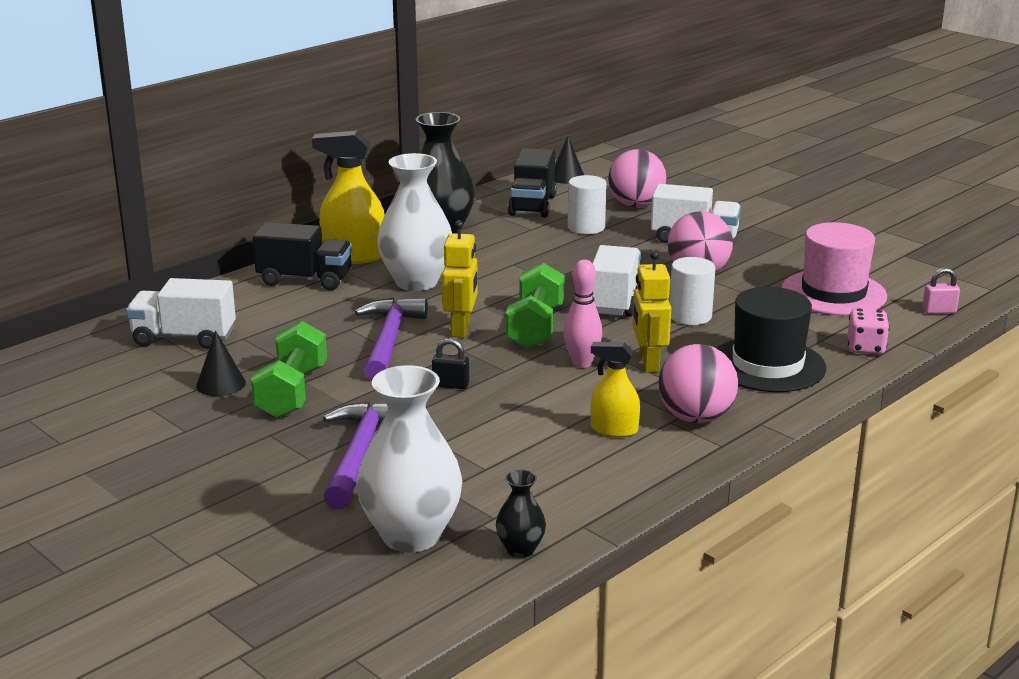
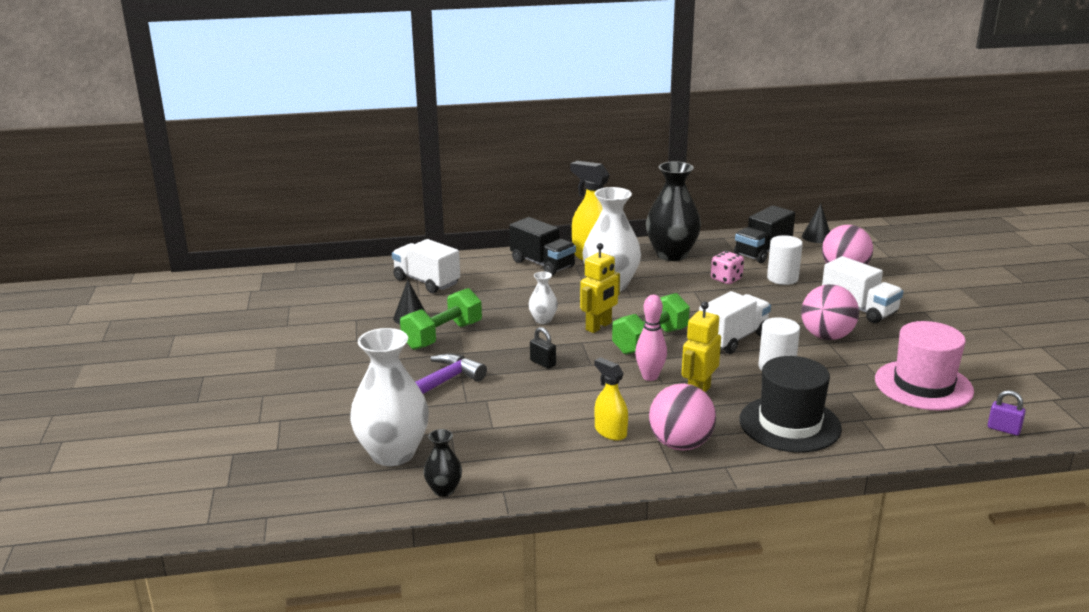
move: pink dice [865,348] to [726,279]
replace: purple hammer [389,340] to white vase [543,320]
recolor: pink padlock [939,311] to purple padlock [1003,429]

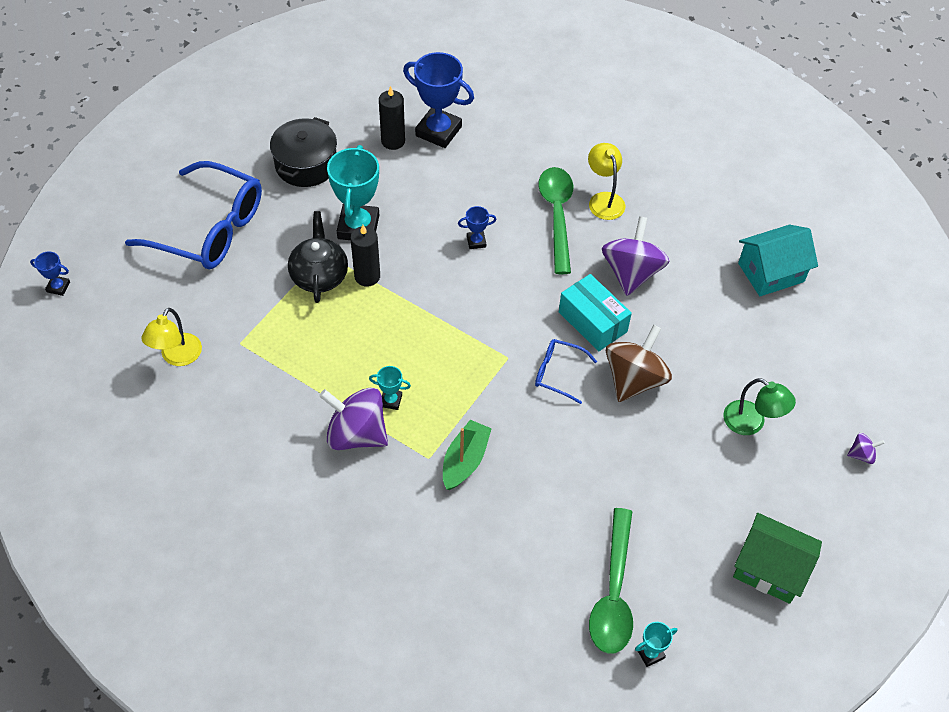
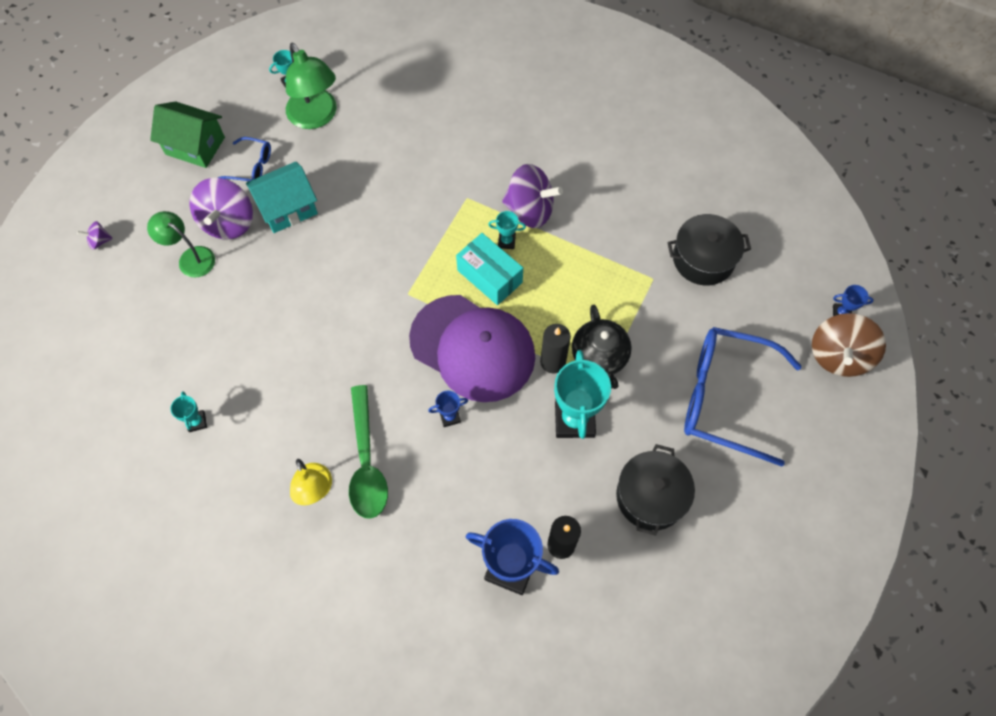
delete: green boat [465,460]
insert: turquoise trophy [197,422]; purple cap [472,348]
move: blue glasses [558,373] to [252,166]; turquoise box [592,322] to [489,276]; purple spinning top [631,273] to [228,222]; brown spinning top [634,379] to [838,355]; turquoise house [771,272] to [287,208]
replace: yellow lamp [177,357] to black pot [703,259]; green spoon [613,593] to green lamp [316,117]

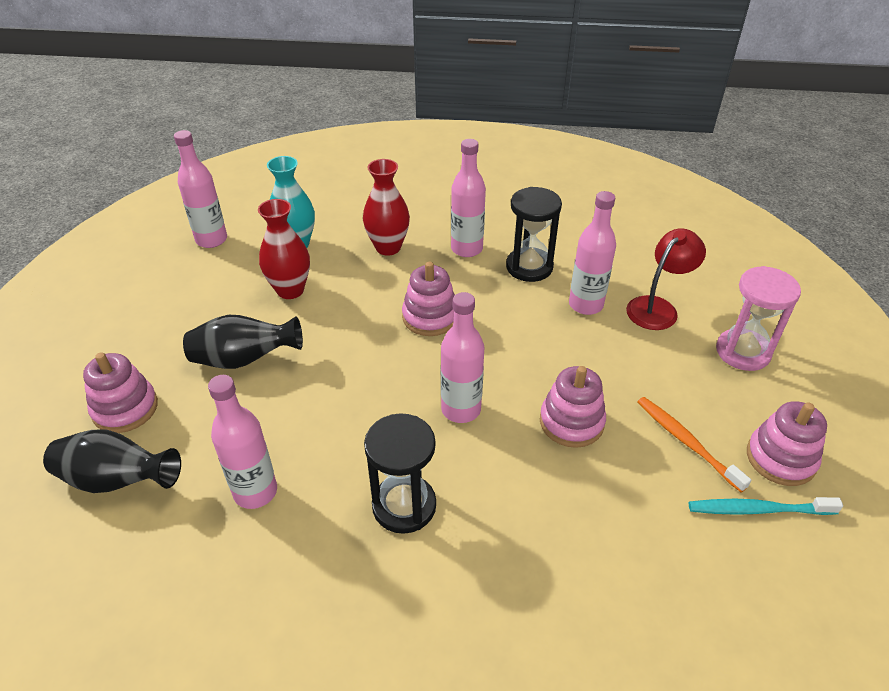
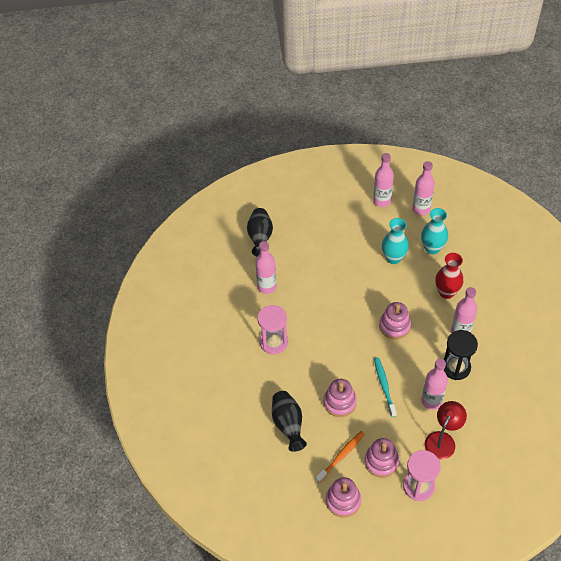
move: pink stacking toy [125,408] to [381,462]; black vase [244,359] to [288,425]; pink bottle [461,409] to [381,201]; turquoise toothbrush [757,509] to [384,386]
recolor: red vase [290,290] to turquoise vase [393,258]; black hourglass [404,506] to pink hourglass [273,342]
rotate: red lamp [657,307] = [442,440] 90 degrees counterclockwise

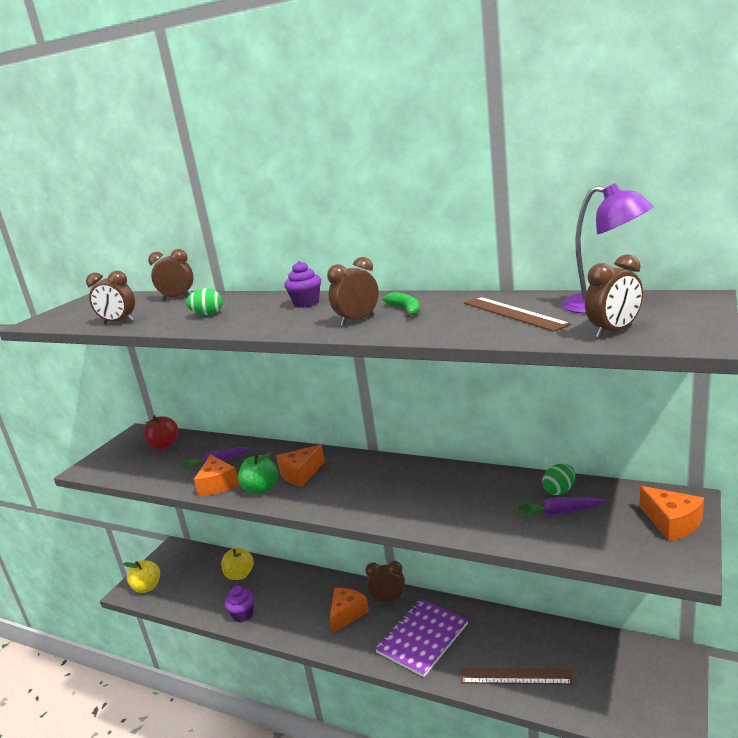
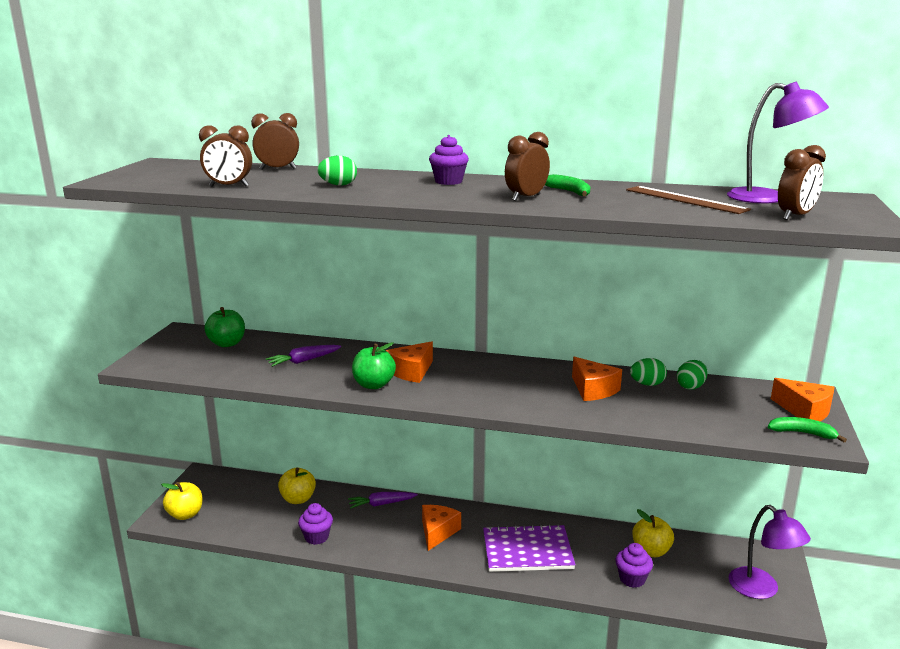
delete: brown clock [388,599]
insert: green egg [647,384]; yellow apple [651,551]; purple lamp [761,590]; green banana [802,433]
move: orange cheese [217,484] to [593,390]; purple carrot [559,513] to [381,504]
replace: brown ruler [515,676] to purple cupcake [632,579]
recolor: red apple [164,445] to green apple [227,343]
rotate: purple notebook [422,638] = [527,551] 60 degrees clockwise

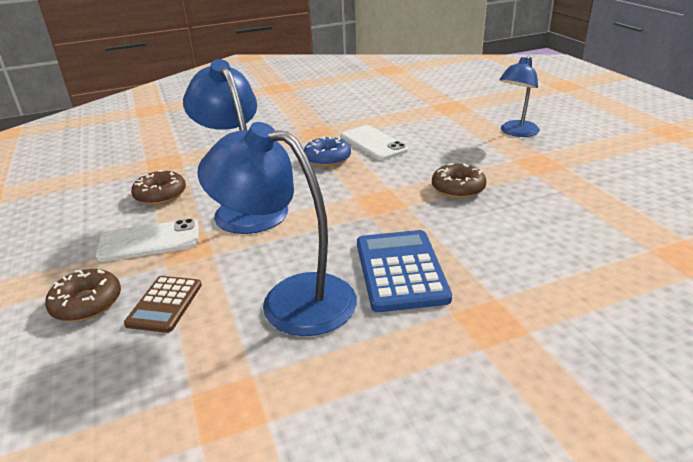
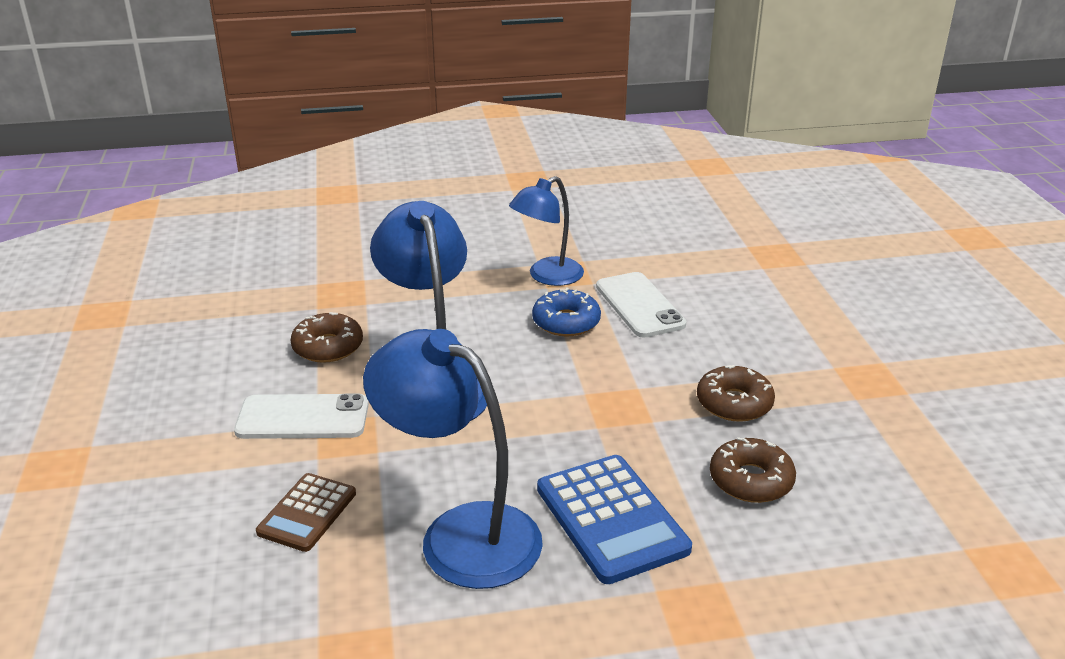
move: brown donut [87,303] to [751,480]; blue lamp [516,132] to [547,276]
rotate: blue calculator [401,271] = [611,519] 150 degrees clockwise

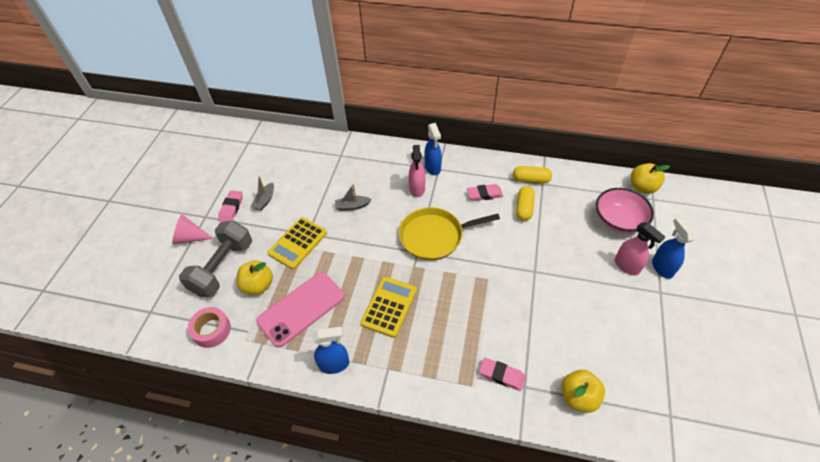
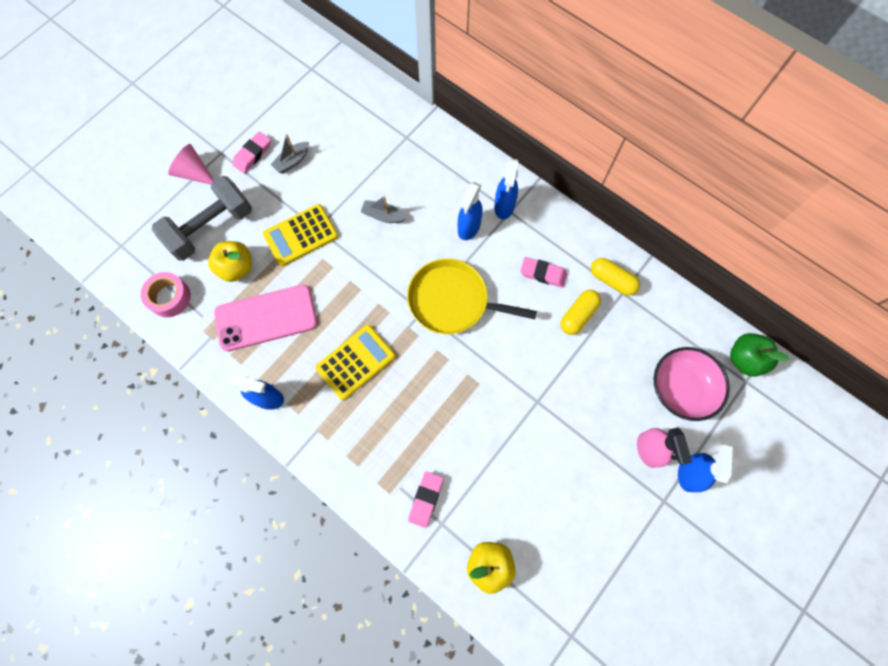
recolor: pink spray bottle [417,189] to blue spray bottle [468,228]; yellow apple [642,187] to green apple [744,359]
rotate: pink eraser [501,375] = [426,499] 60 degrees clockwise

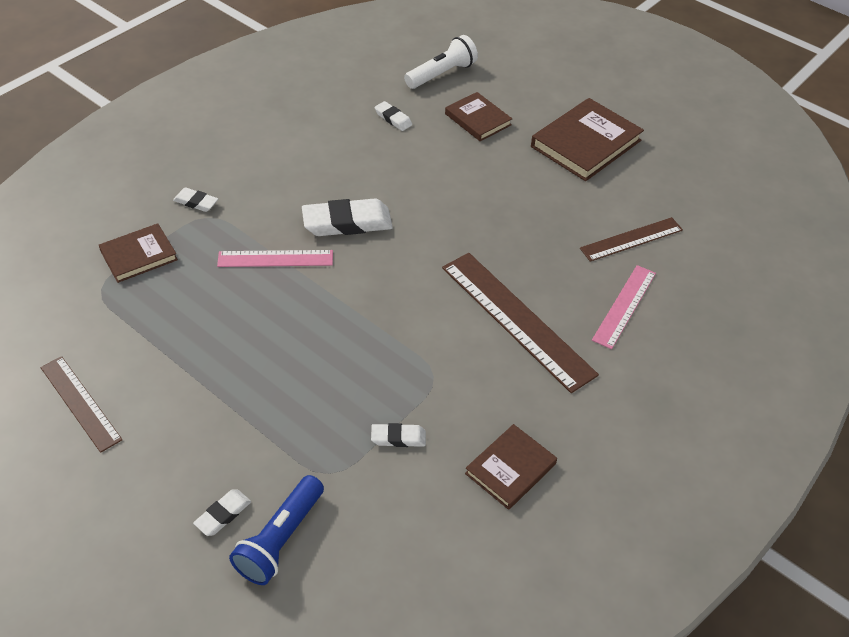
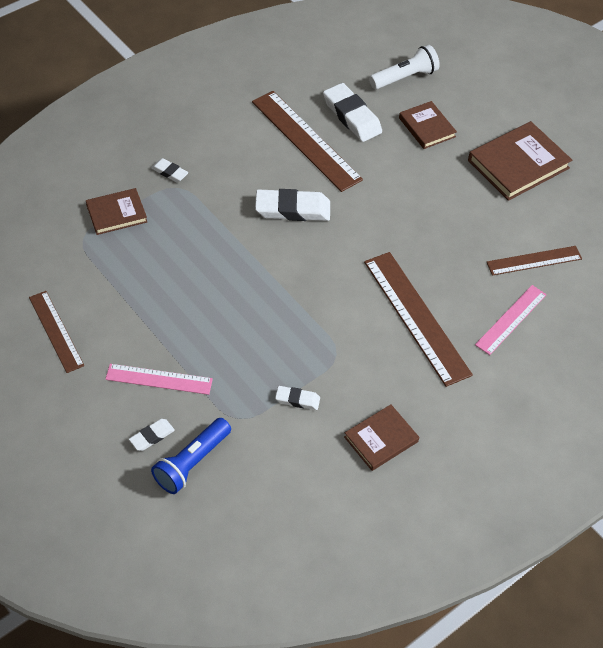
insert: brown ruler [305,140]
move: pink ruler [275,259] to [159,379]
resize: white eraser [393,119] = [351,116] x1.93

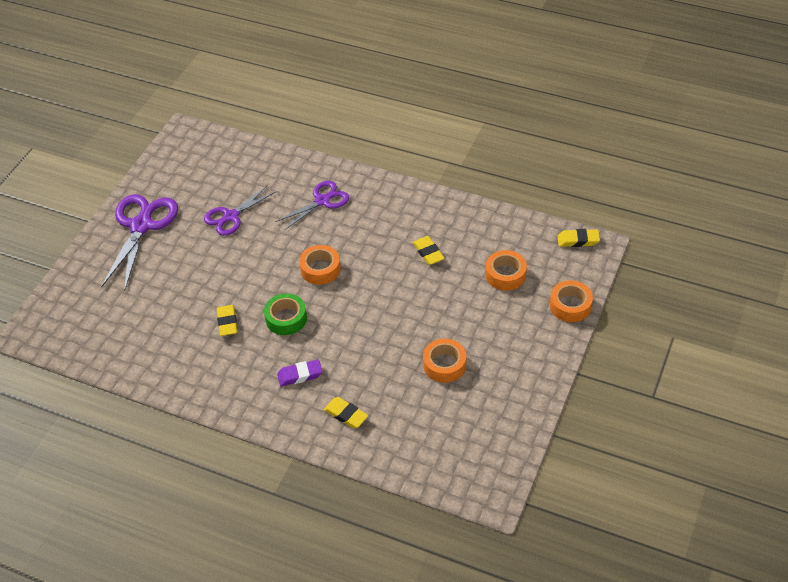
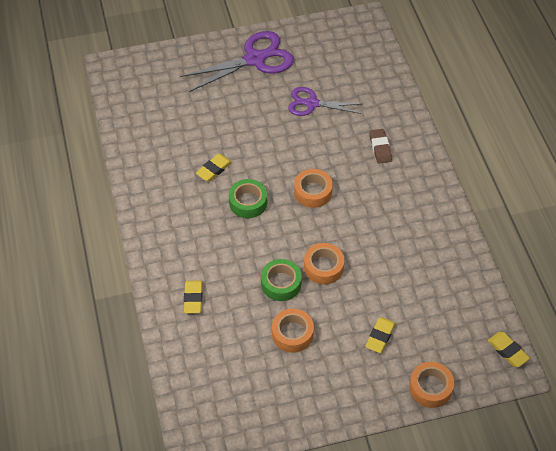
delete: purple eraser [300,375]
insert: green tape [281,283]
move: yellow eraser [428,253] to [380,336]; orange tape [505,275] to [323,267]
replace: purple scissors [322,201] to brown eraser [380,148]

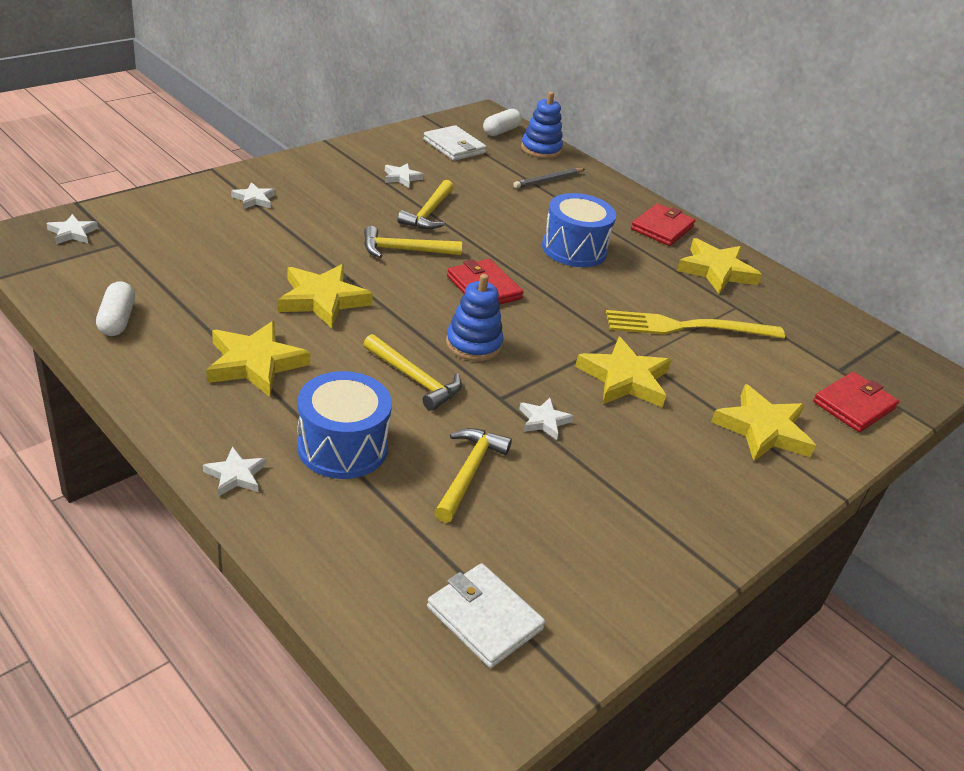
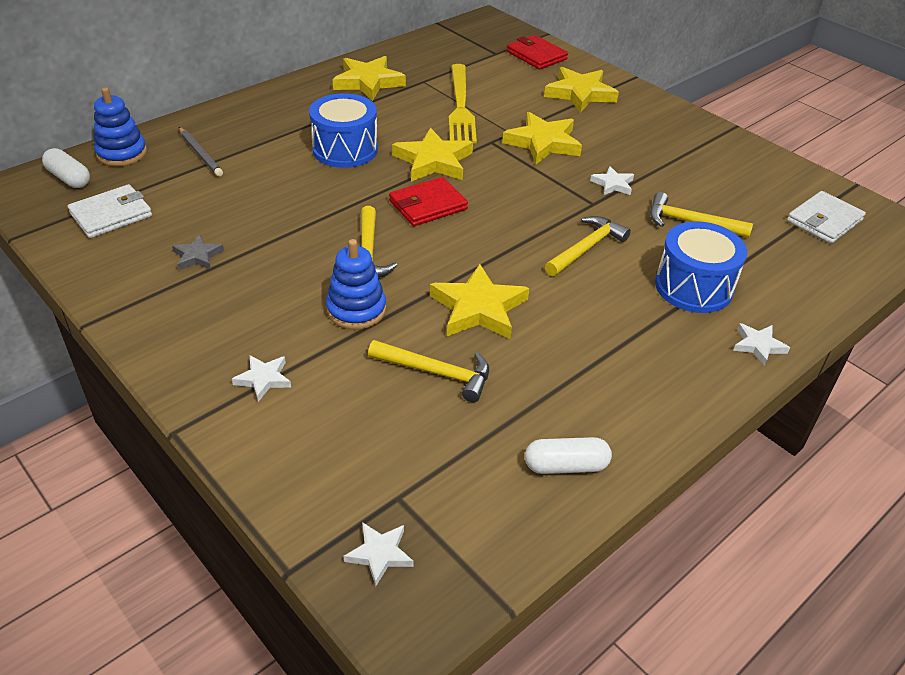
delete: red wallet [662,228]
move: yellow star [255,363] to [433,161]; yellow hammer [428,213] to [437,373]; blue stacking toy [473,344] to [356,310]
recolor: white star [401,178] to grey star [197,256]

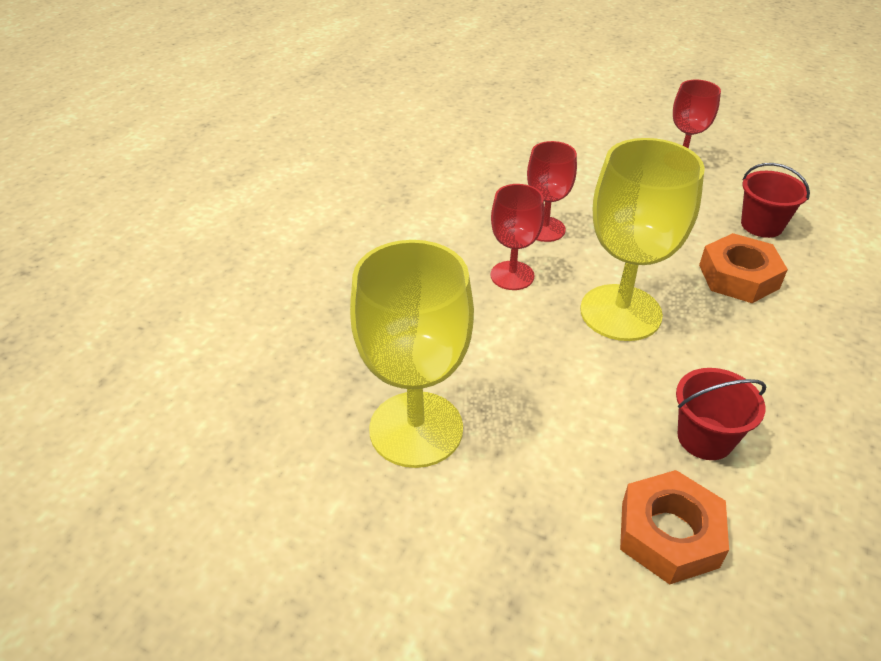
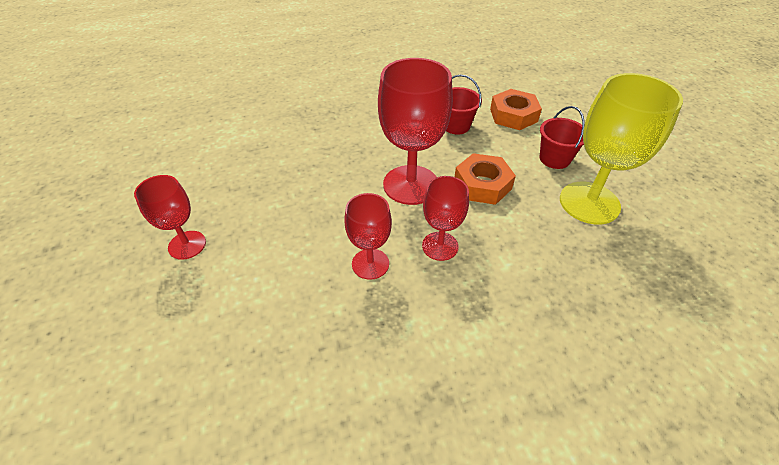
move: orange nut [738,276] to [482,185]; red bucket [761,225] to [554,159]
recolor: yellow goblet [620,312] to red goblet [411,185]

